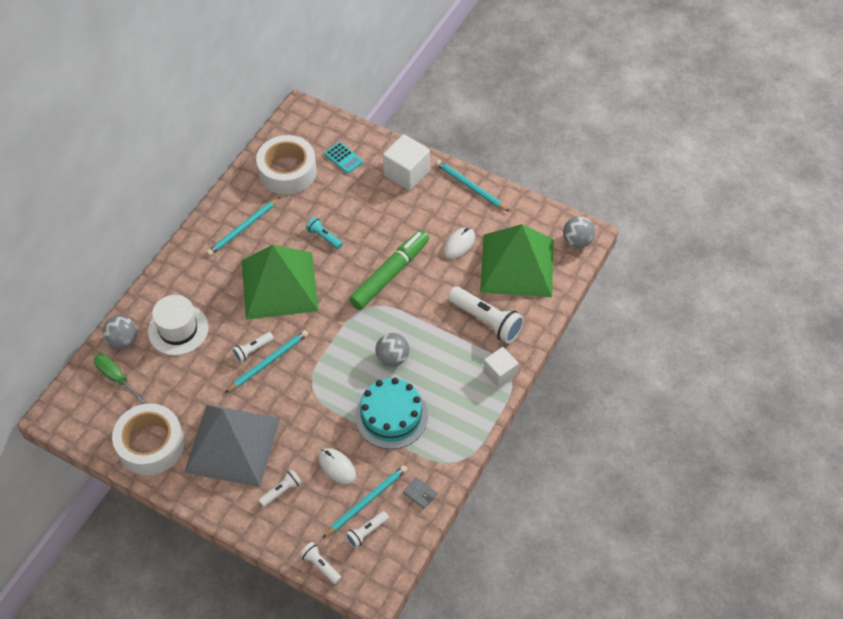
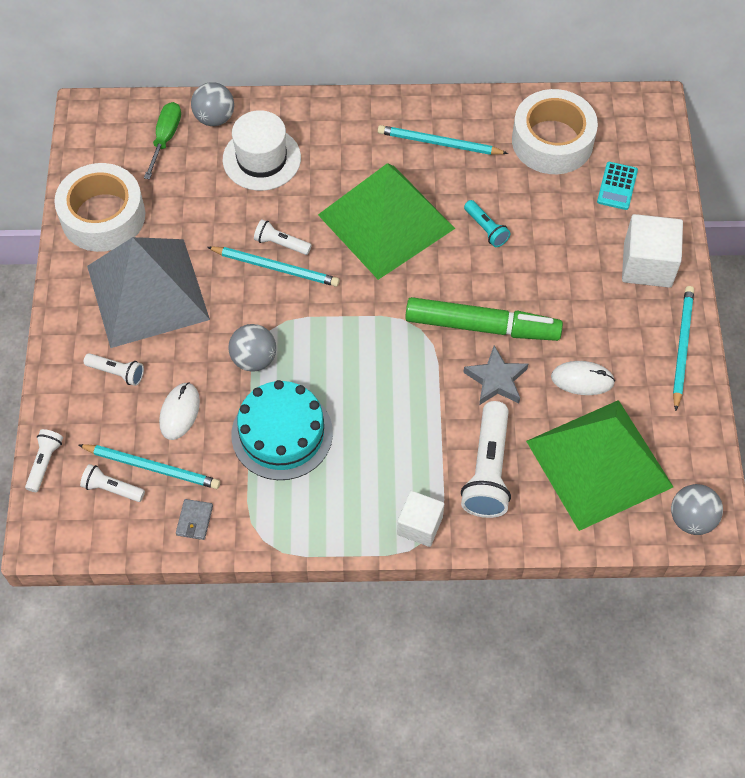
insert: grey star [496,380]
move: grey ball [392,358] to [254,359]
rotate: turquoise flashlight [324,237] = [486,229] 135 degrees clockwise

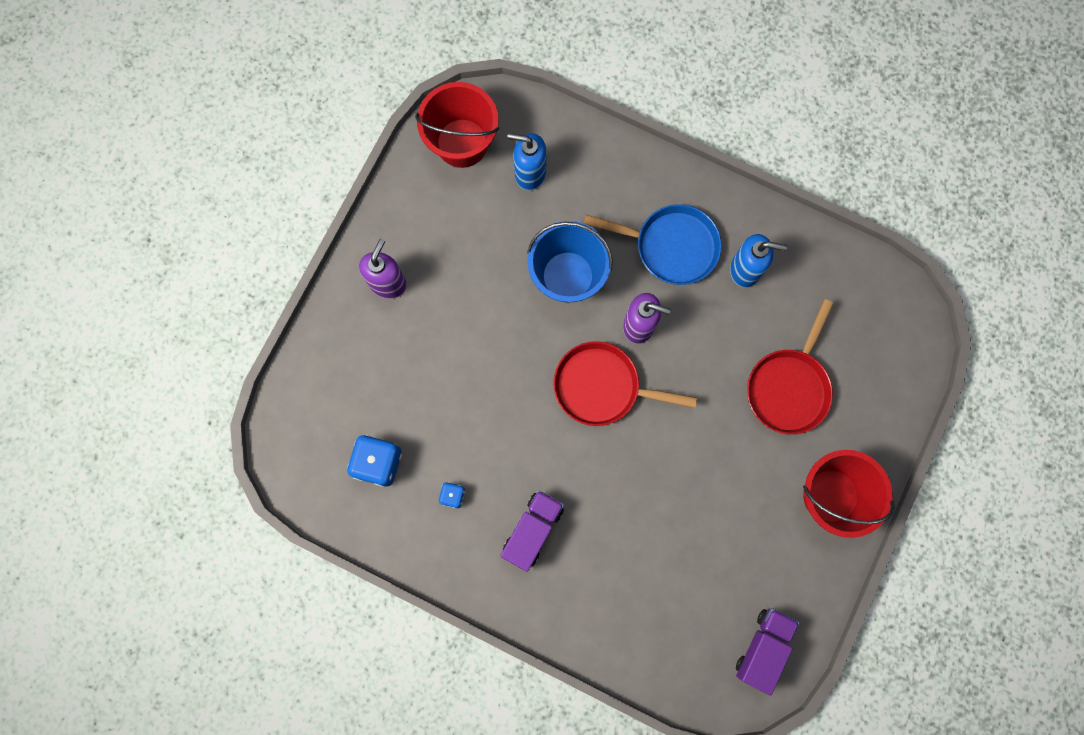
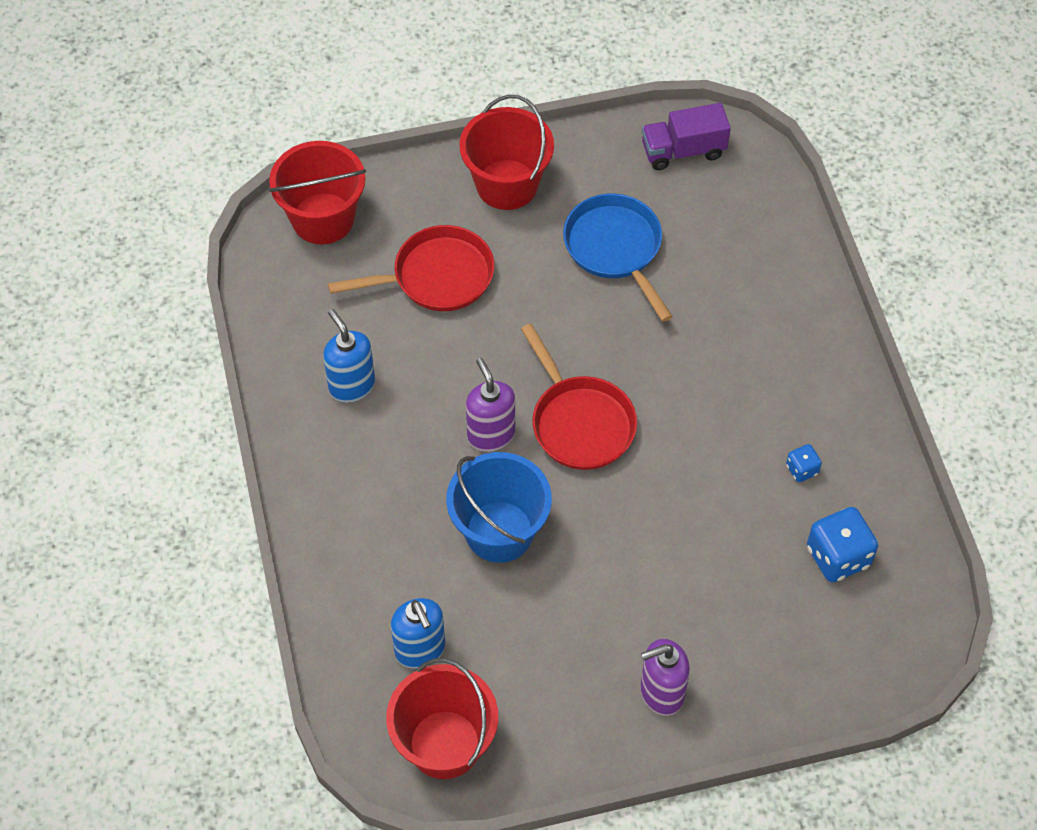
delete: purple truck [533,530]
insert: red bucket [323,218]
move: blue pan [671,246] to [615,248]

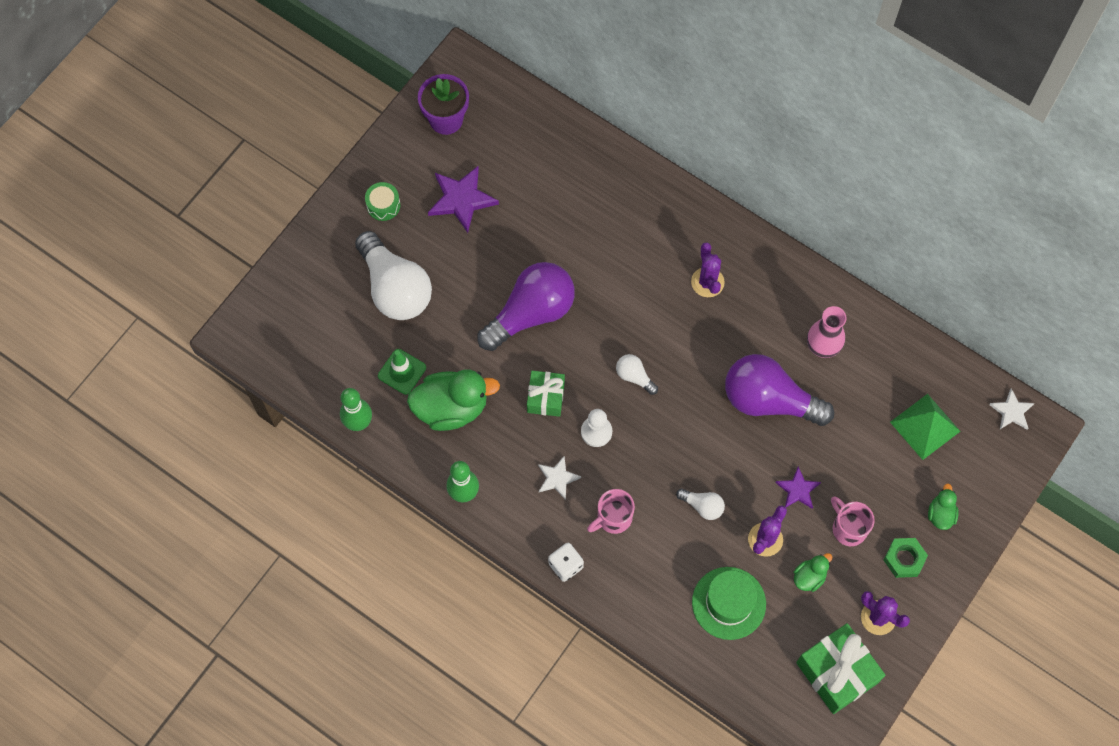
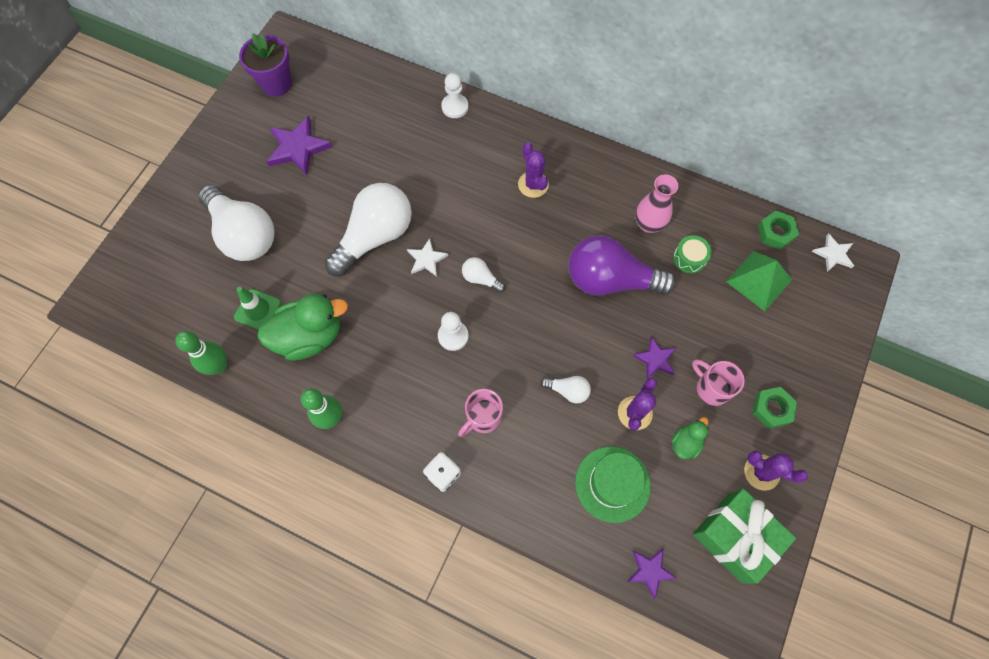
delete: green gift [545,397]; green duck [940,514]
insert: white pawn [455,107]; purple star [650,571]; green nut [775,232]
move: green drum [383,205] to [689,258]; white star [557,478] to [426,259]
recolor: purple light bulb [531,313] to white light bulb [375,237]

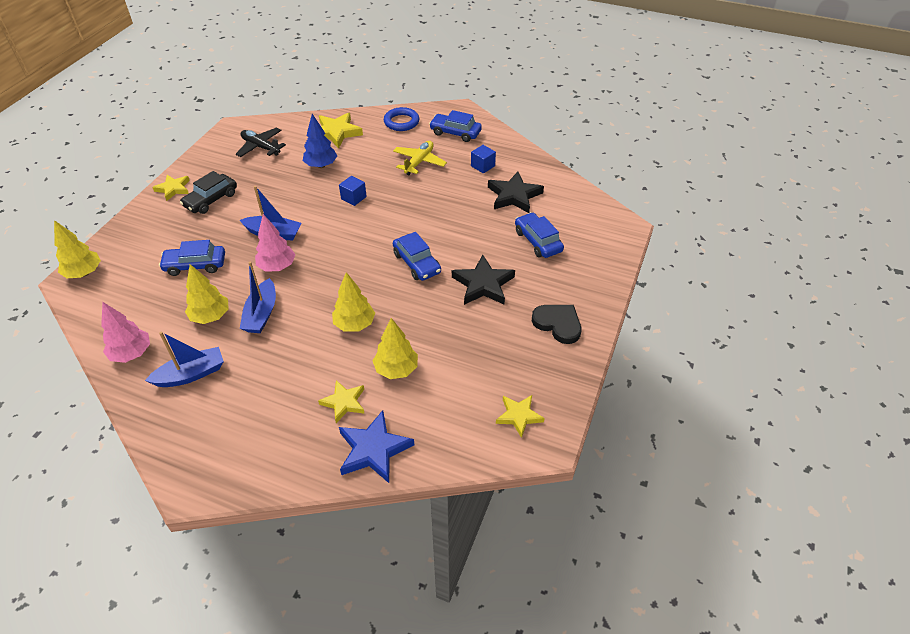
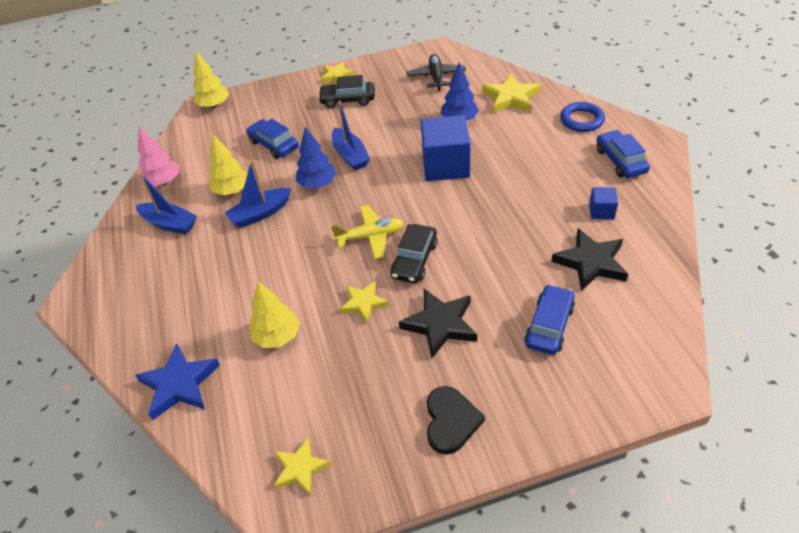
delete: yellow tree [354,324]
move: yellow star [344,402] to [363,303]; yellow plane [419,162] to [370,236]
recolor: pink tree [277,266] to blue tree [317,184]; blue car [416,263] to black car [414,260]
resize: blue cube [353,198] = [445,165] x2.11

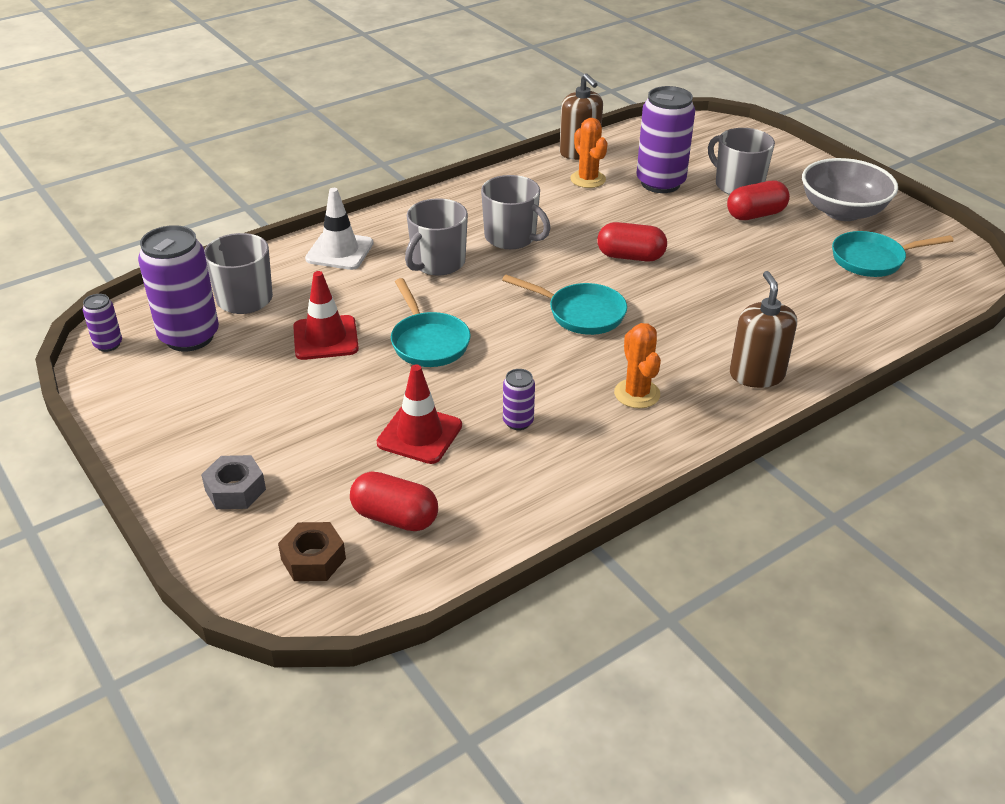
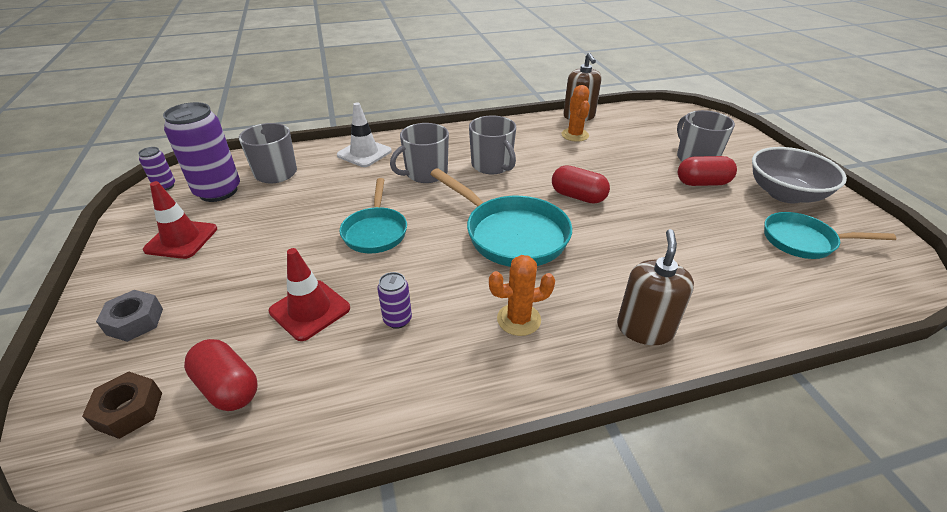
delete: purple can [660,183]
move: red traffic cone [325,338] to [181,239]
rotate: orange cactus [637,394] = [518,319] 75 degrees clockwise
resize: turquoise pan [581,313] = [510,234] x1.54

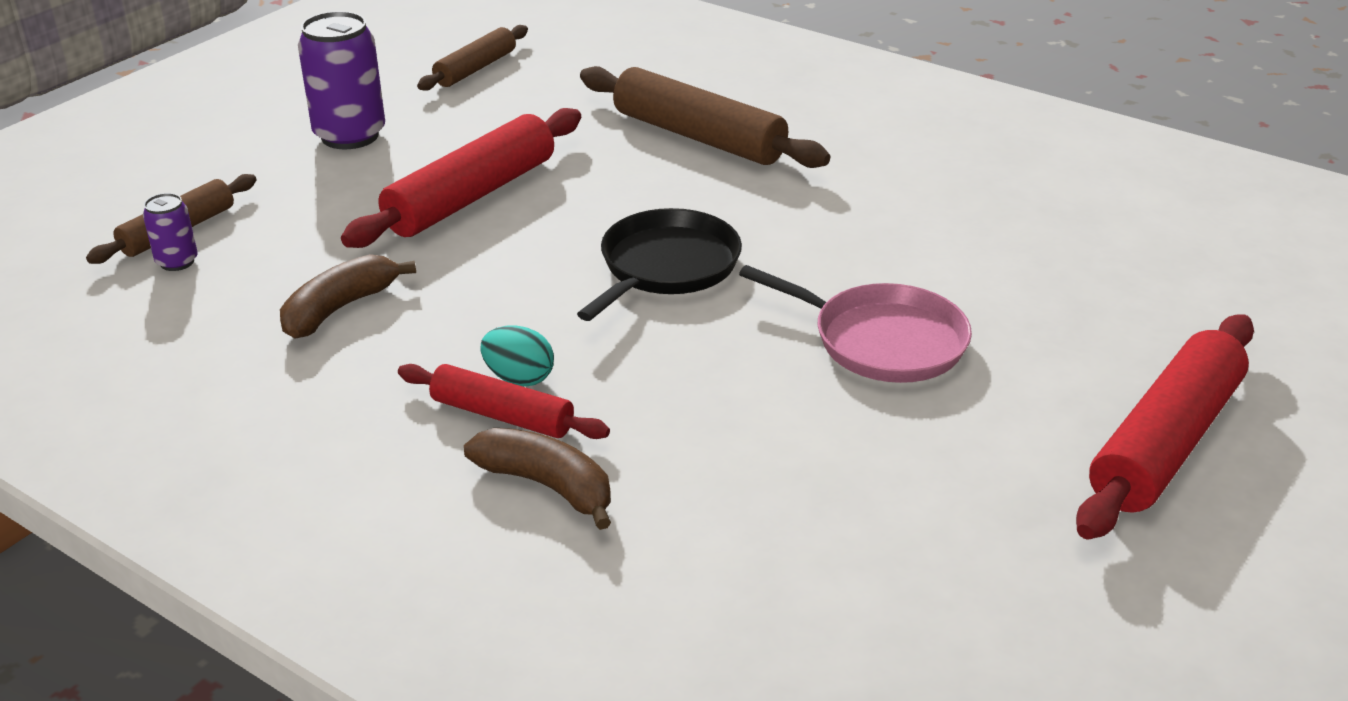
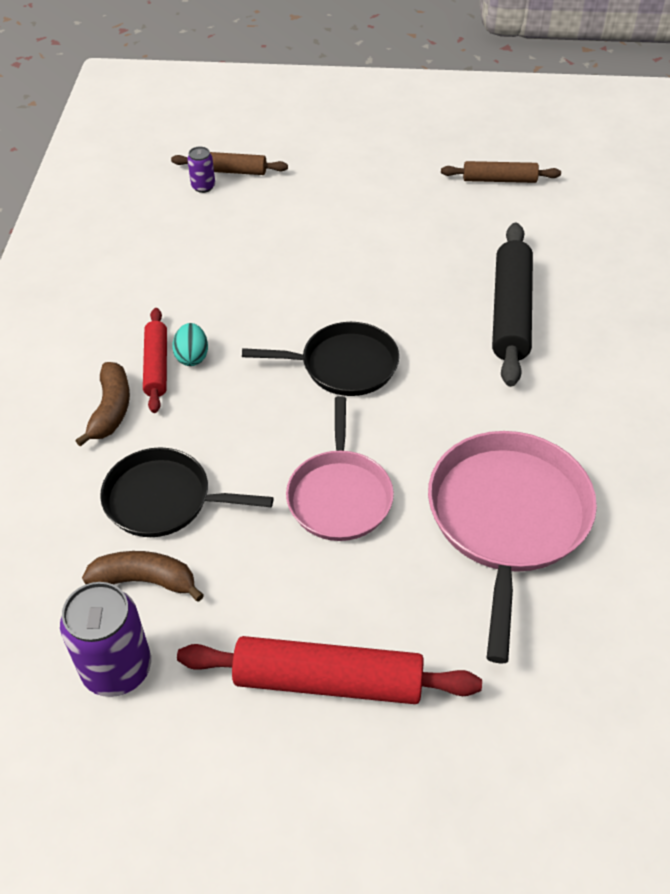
delete: red rolling pin [471,196]
insert: black pan [163,499]; pink pan [507,519]
move: brown banana [339,308] to [145,580]; purple can [350,136] to [117,669]
recolor: brown rolling pin [698,136] to black rolling pin [511,312]

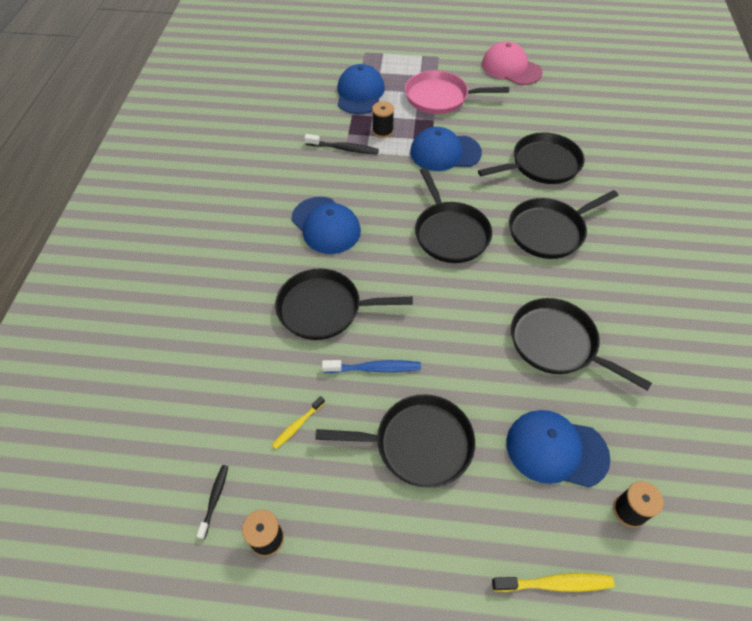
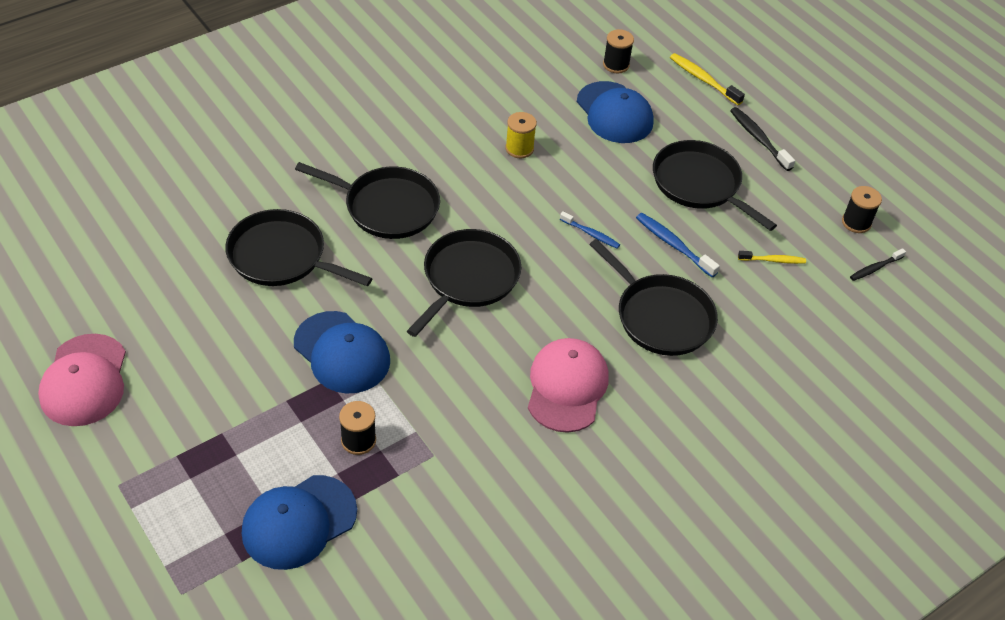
delete: pink pan [440,97]
insert: blue toothbrush [591,234]
move: black toothbrush [344,149] to [758,139]
replace: black pan [557,343] to yellow spool [519,148]
recolor: blue cap [326,225] to pink cap [567,387]

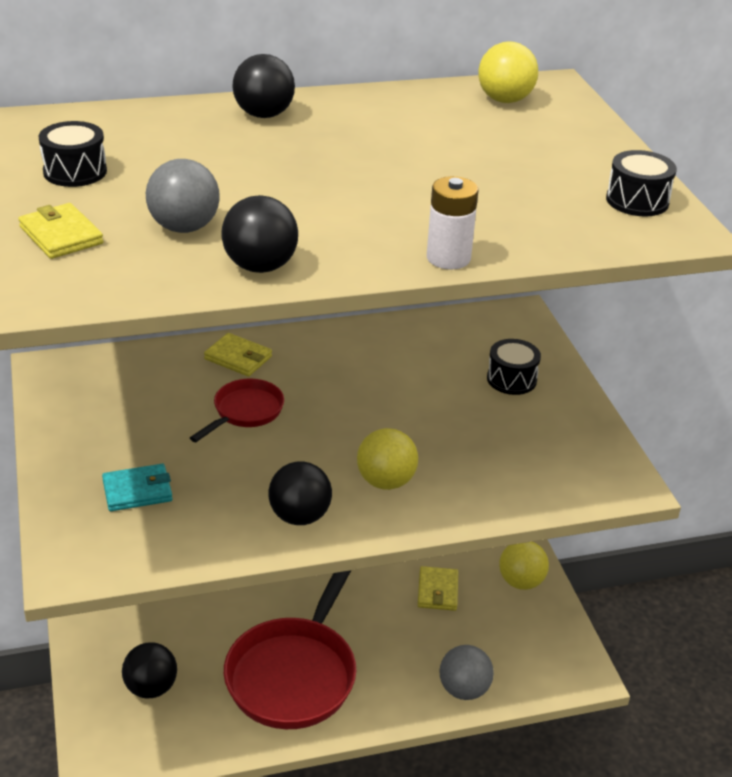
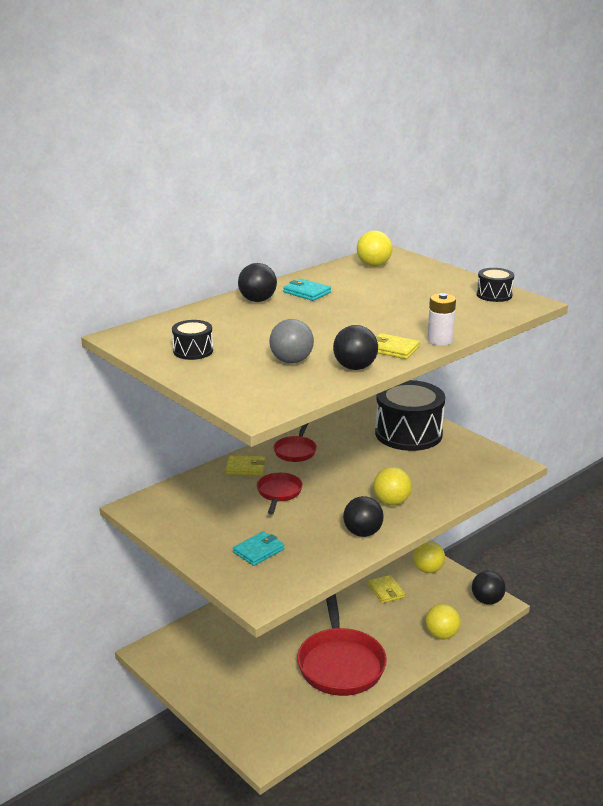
insert: red pan [296,451]; turquoise wallet [307,292]
move: yellow wallet [61,235] to [393,349]; black ball [151,687] to [487,601]
recolor: grey ball [464,689] to yellow ball [441,635]
resize: black drum [511,379] = [408,433] x2.14

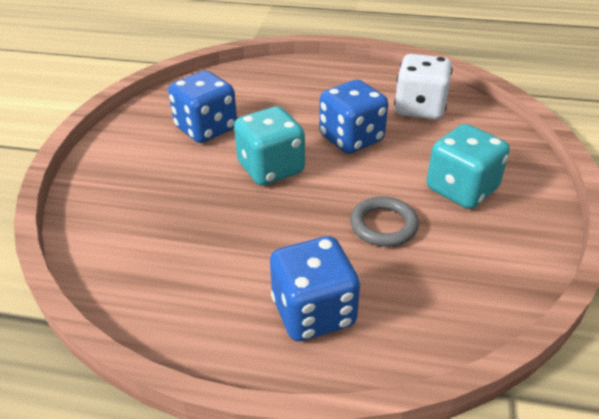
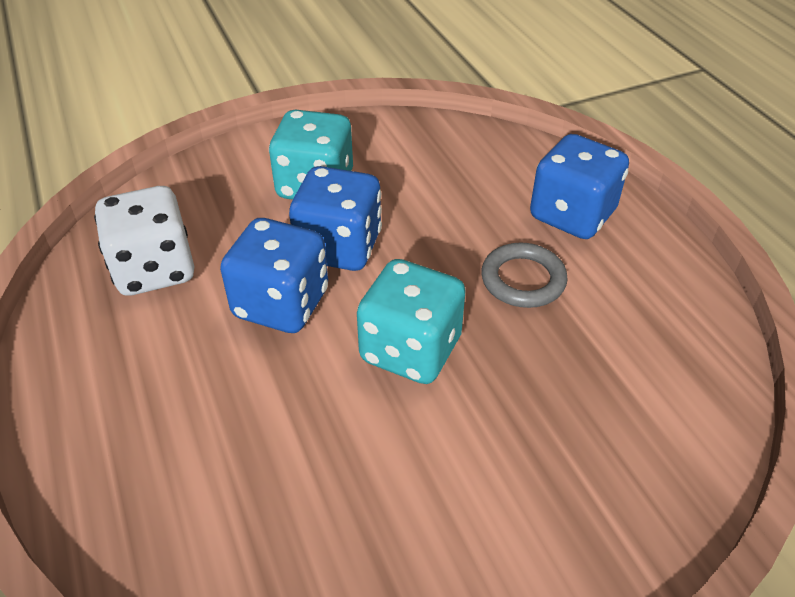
move: blue dice [206,129] to [339,247]; grey ring [383,225] to [523,280]

